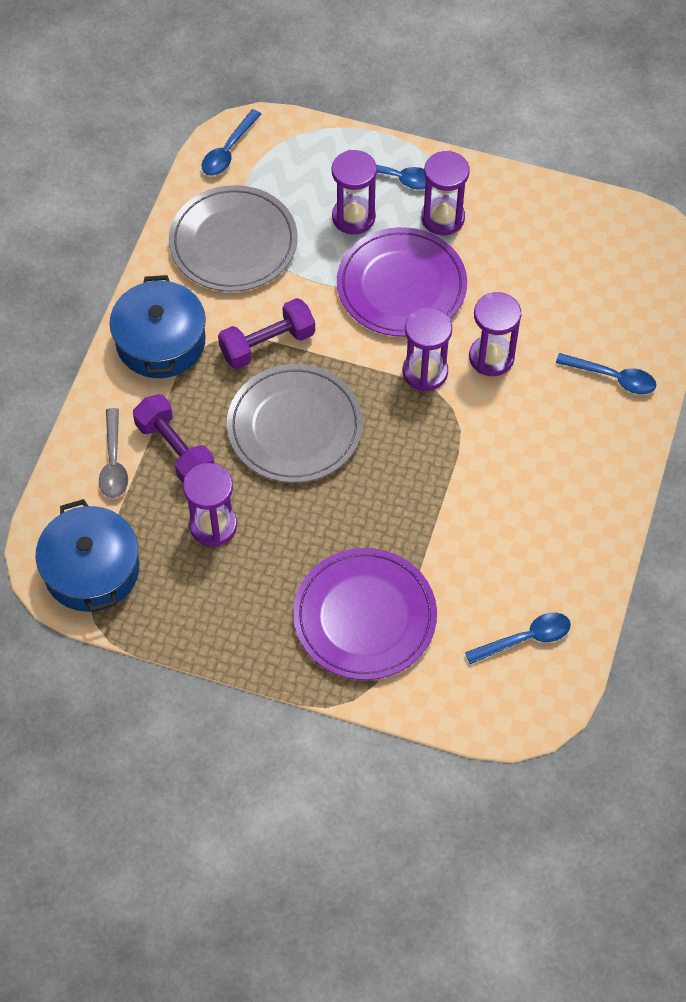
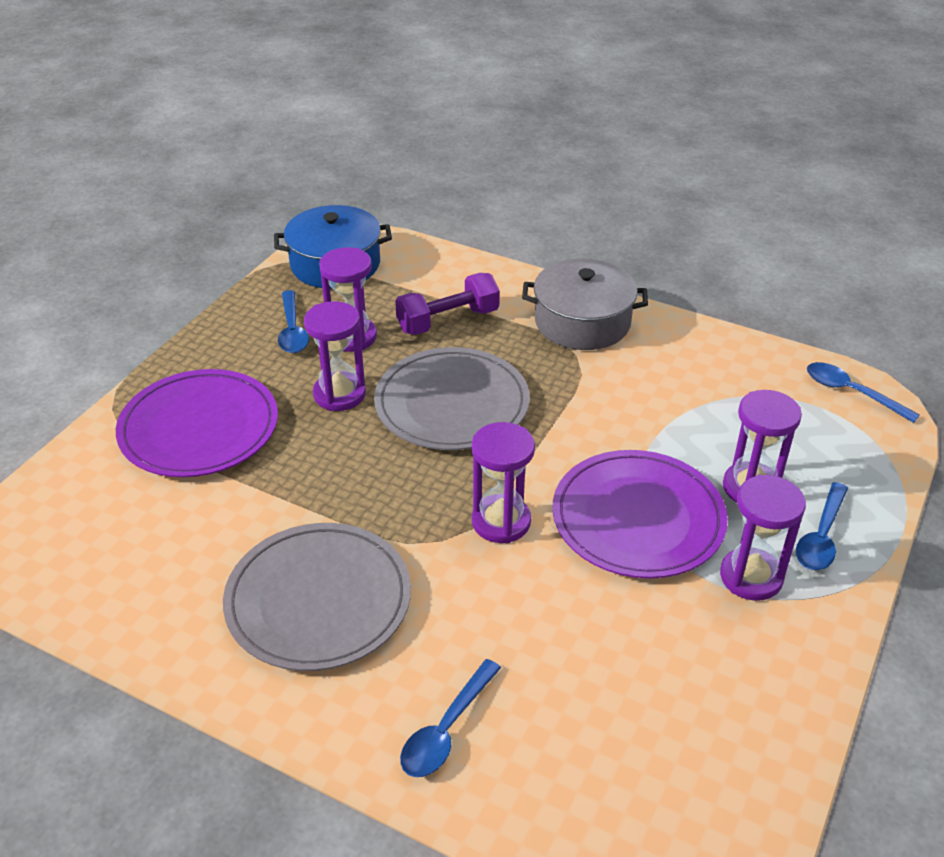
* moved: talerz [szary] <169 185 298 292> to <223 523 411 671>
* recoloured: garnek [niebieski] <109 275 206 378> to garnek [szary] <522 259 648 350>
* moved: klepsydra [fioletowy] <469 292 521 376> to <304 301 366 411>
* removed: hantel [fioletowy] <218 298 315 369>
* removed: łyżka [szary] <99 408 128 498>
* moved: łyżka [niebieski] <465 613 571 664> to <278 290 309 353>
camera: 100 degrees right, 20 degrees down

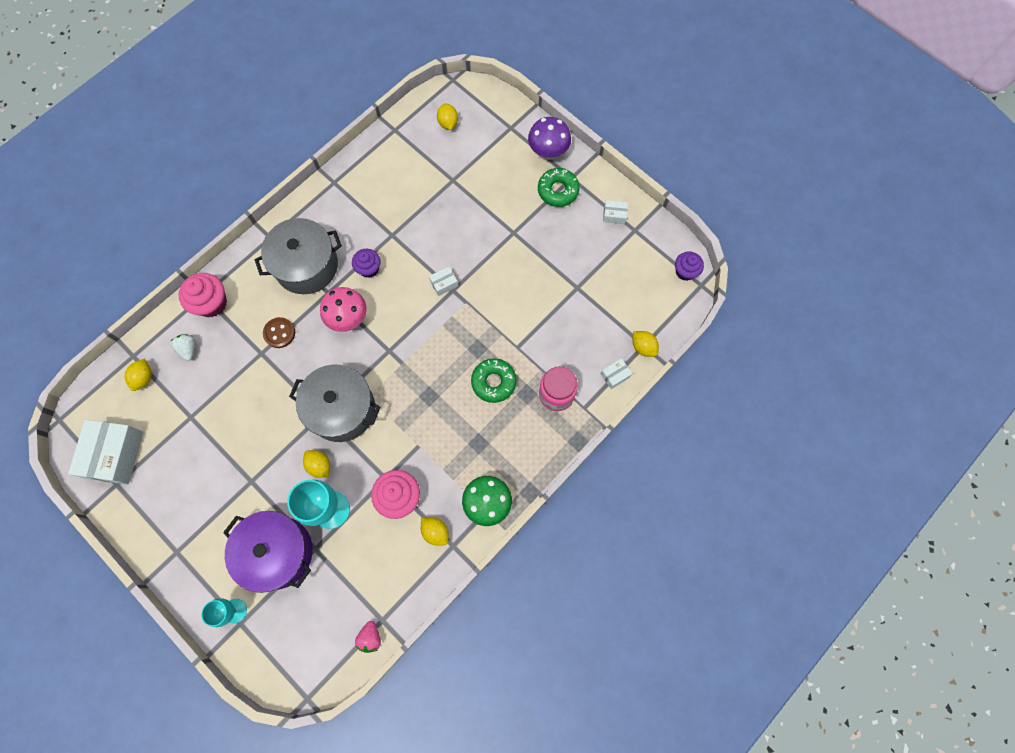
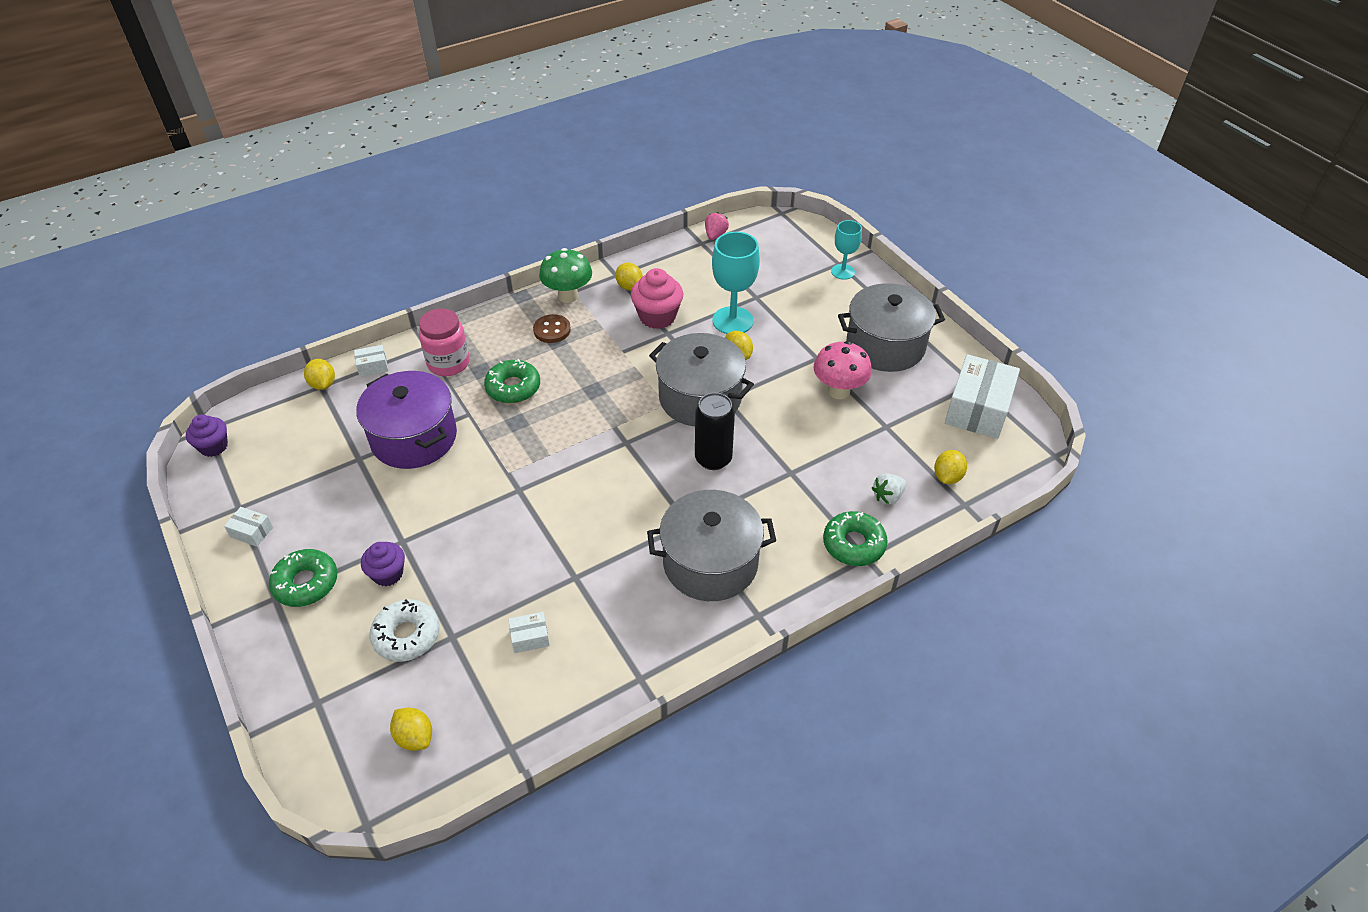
* turned: cytryna [żółty] <437 104 458 130> = <390 708 432 751> 45 degrees counterclockwise
* removed: grzyb [fioletowy] <528 117 571 160>
* moved: muffinka [fioletowy] <352 249 381 278> to <361 542 405 586>
* moved: pudełko [biały] <429 267 458 296> to <508 612 550 653>
* replaced: muffinka [różowy] <179 273 227 317> to donut [zielony] <823 511 888 566>
* moved: grzyb [różowy] <320 287 367 332> to <813 341 872 399>
* moved: guzik [brązowy] <263 317 295 348> to <533 314 571 343>
* turned: truskawka [biały] <171 334 196 361> = <872 473 906 504> 60 degrees clockwise
* moved: garnek [fioletowy] <223 511 313 593> to <356 371 457 469>
* added: garnek [szary] <838 283 945 372>
* added: puszka [czarny] <695 393 735 470>
* added: donut [biały] <369 599 440 662>
camera: 165 degrees left, 25 degrees down

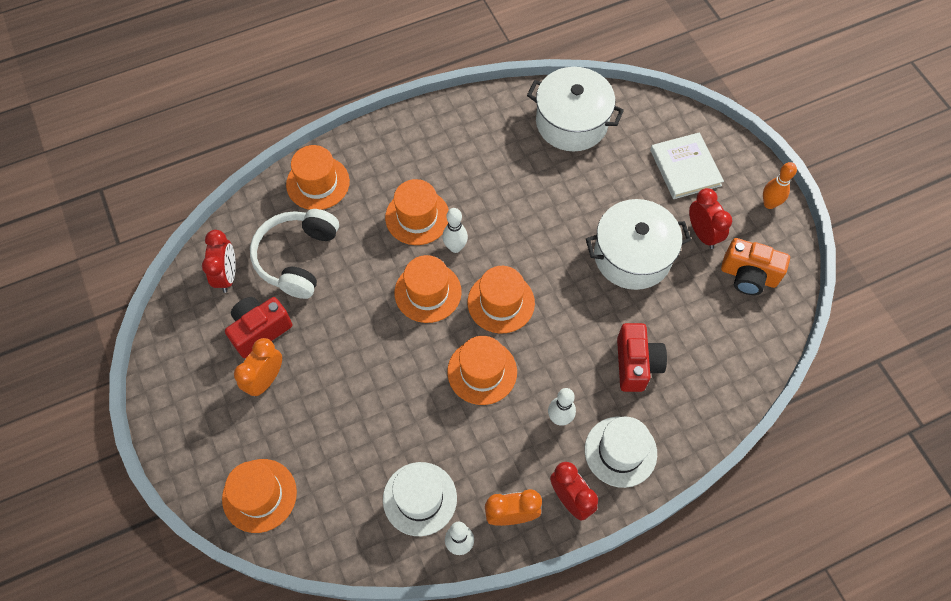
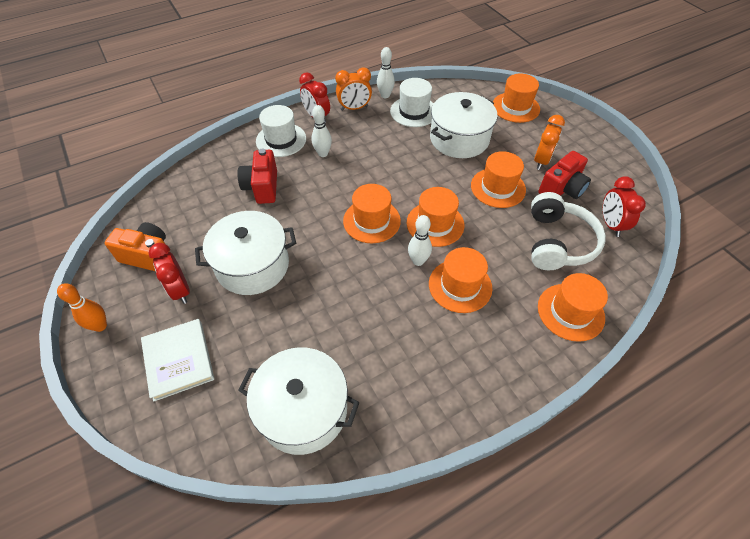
* moved: kapelusz [pomarańczowy] <447 336 517 405> to <471 151 526 208>
* added: garnek [biały] <430 92 498 158>
camera: 175 degrees right, 10 degrees down

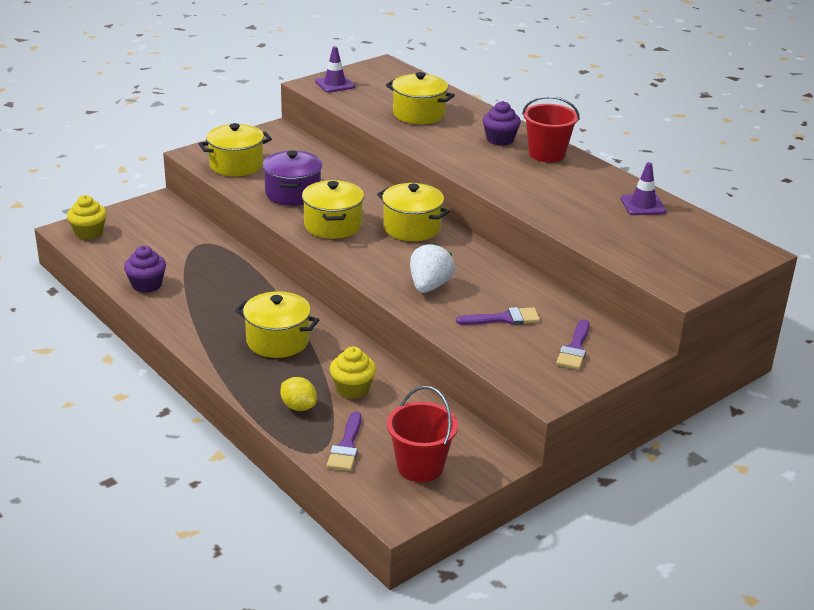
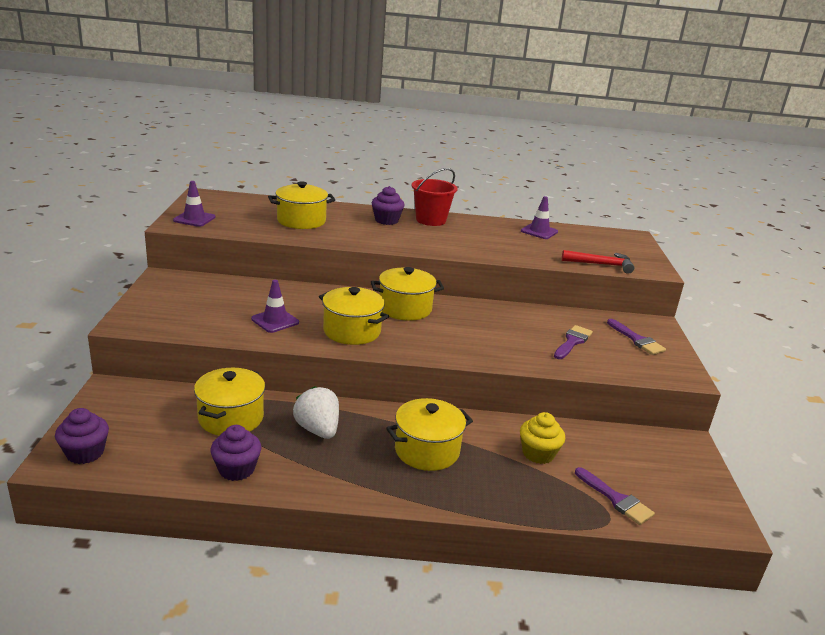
* moved: garnek [żółty] <199 123 272 176> to <194 368 265 436>
* replaced: garnek [fioletowy] <263 151 322 206> to pachołek [fioletowy] <251 280 299 333>
* recoloured: muffinka [żółty] <67 195 107 240> to muffinka [fioletowy] <55 408 109 464>
* moved: truskawka [biały] <410 243 455 293> to <293 386 339 439>
* removed: cytryna [żółty] <280 377 317 411>
* removed: wiadro [czerwony] <387 386 458 482>
* added: młotek [czerwony] <562 250 635 274>
camera: 50 degrees left, 5 degrees down

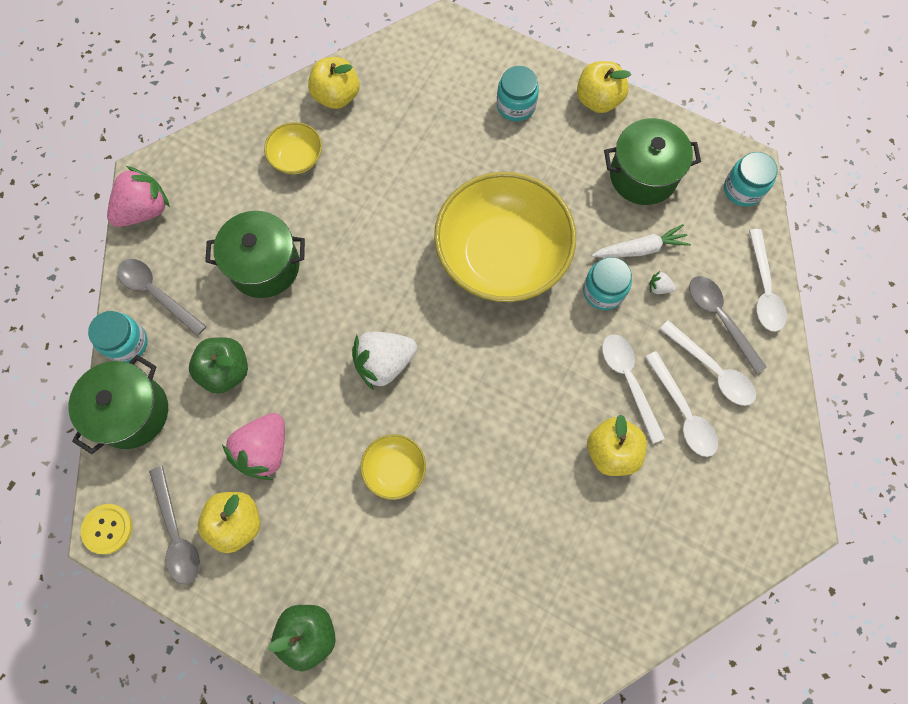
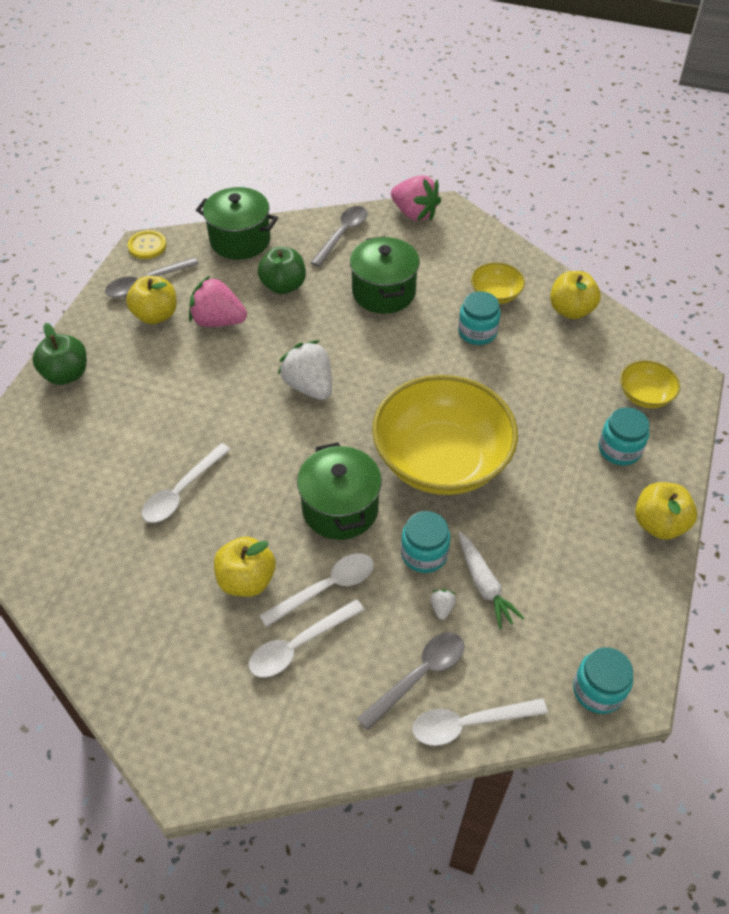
* moved: garnek [zielony] <604 118 701 205> to <297 442 382 540>
* moved: słoik [turkusowy] <88 311 148 363> to <458 291 501 345>
* moved: łyżka [biały] <660 320 756 406> to <142 443 231 523>
* moved: miska [żółty] <360 434 426 500> to <620 360 680 408>
camera: 80 degrees right, 20 degrees down

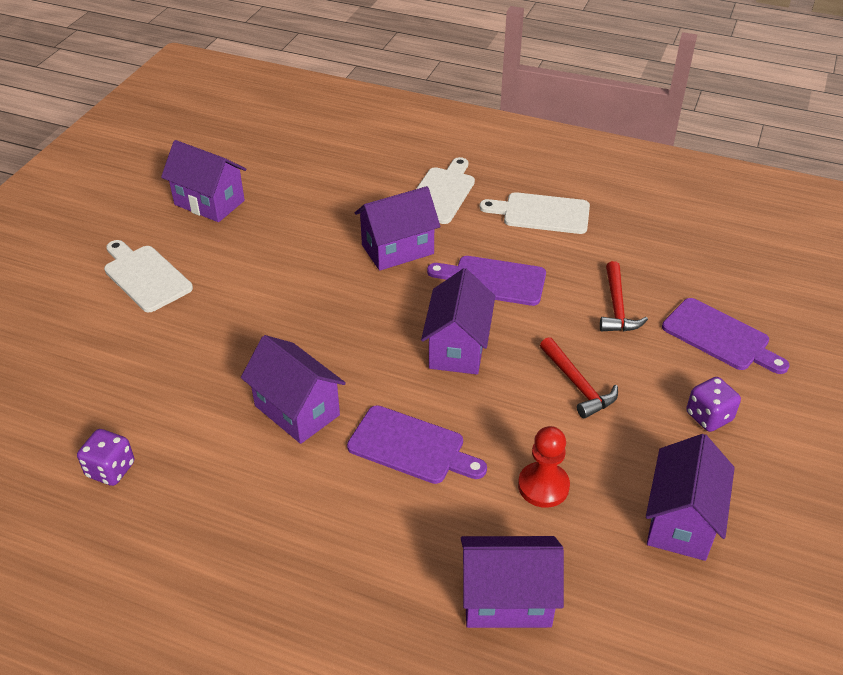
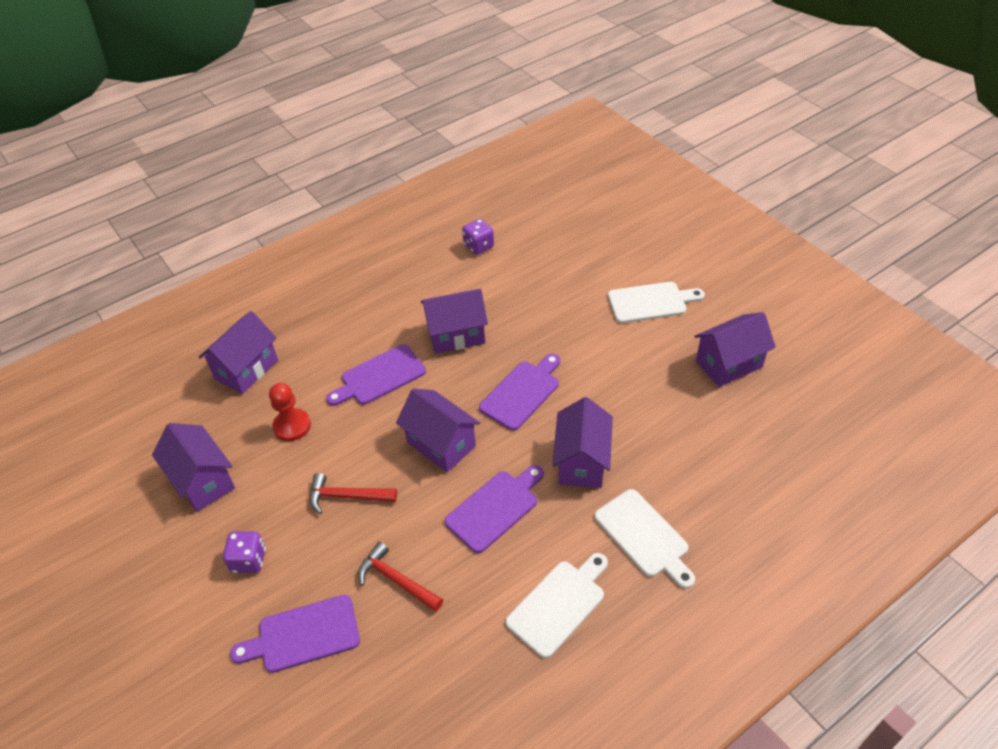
* added: deska do krojenia [fioletowy] <479 354 560 431>
camera: 125 degrees right, 5 degrees up

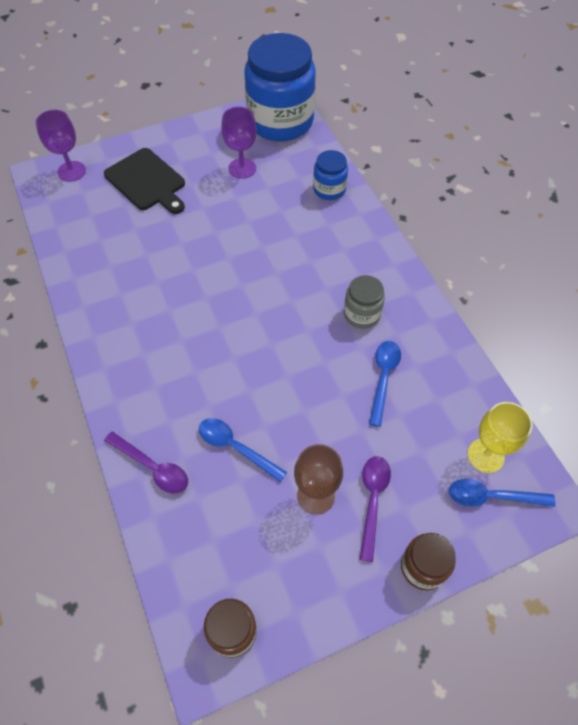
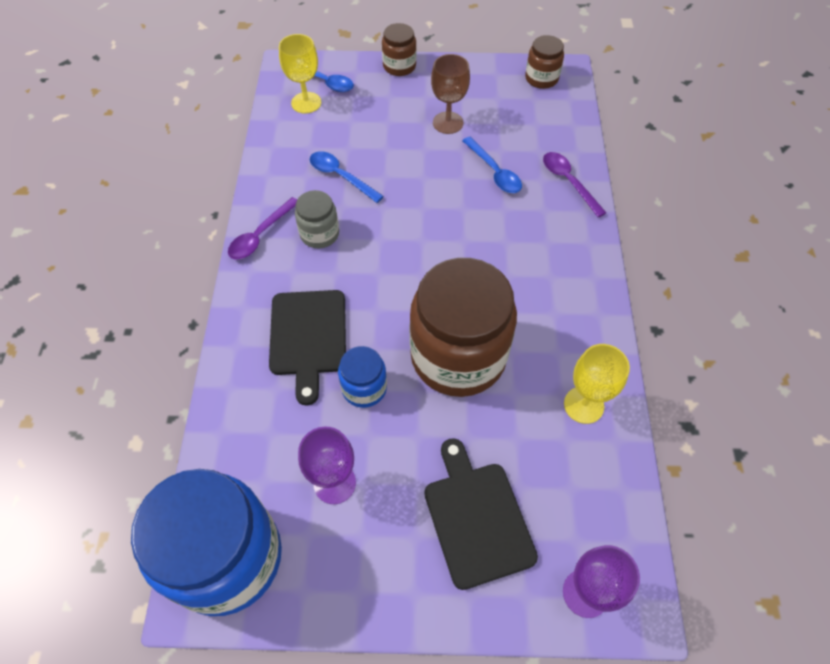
* moved: słoik [niebieski] <313 150 348 200> to <338 346 387 408>
* turned: łyżka [niebieski] <369 341 401 427> = <310 151 384 203> 90 degrees clockwise
* moved: łyżka [fioletowy] <359 456 391 562> to <228 197 297 259>
* added: słoik [brązowy] <410 258 517 397>
* added: deska do krojenia [czarny] <269 290 346 406>
* added: kielich [żółty] <564 344 630 424>
camera: 155 degrees left, 0 degrees up

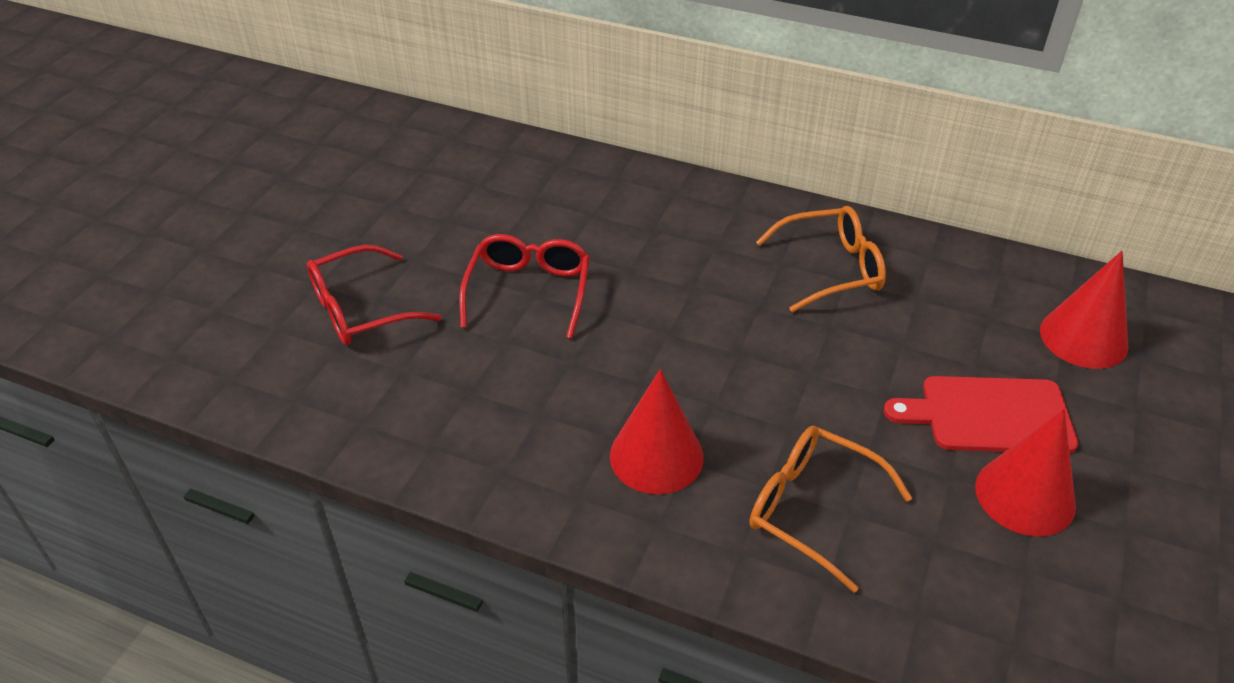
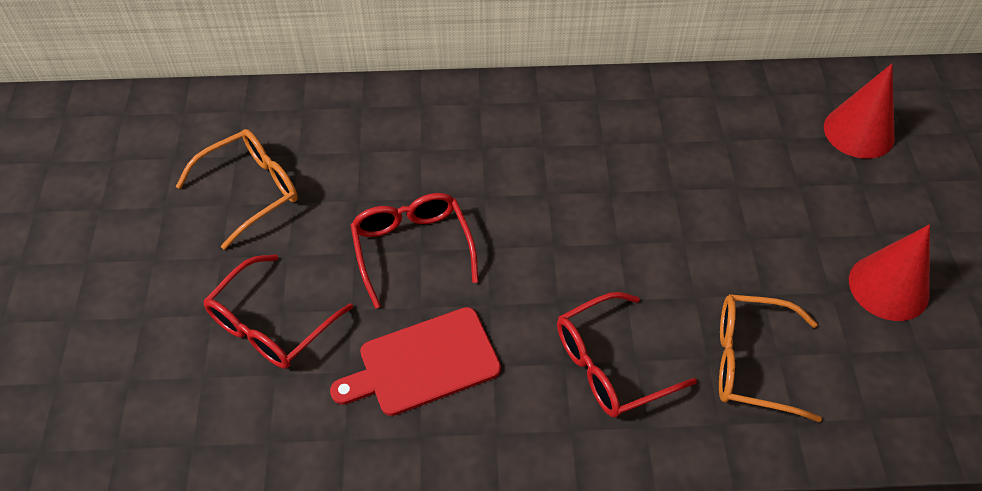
* moved: okulary [pomarańczowy] <756 206 886 312> to <176 129 298 250>
* replaced: stożek [czerwony] <610 369 704 494> to okulary [czerwony] <557 292 697 418>
* moved: deska do krojenia [czerwony] <884 376 1078 454> to <330 307 501 416>
camera: 25 degrees left, 10 degrees up

